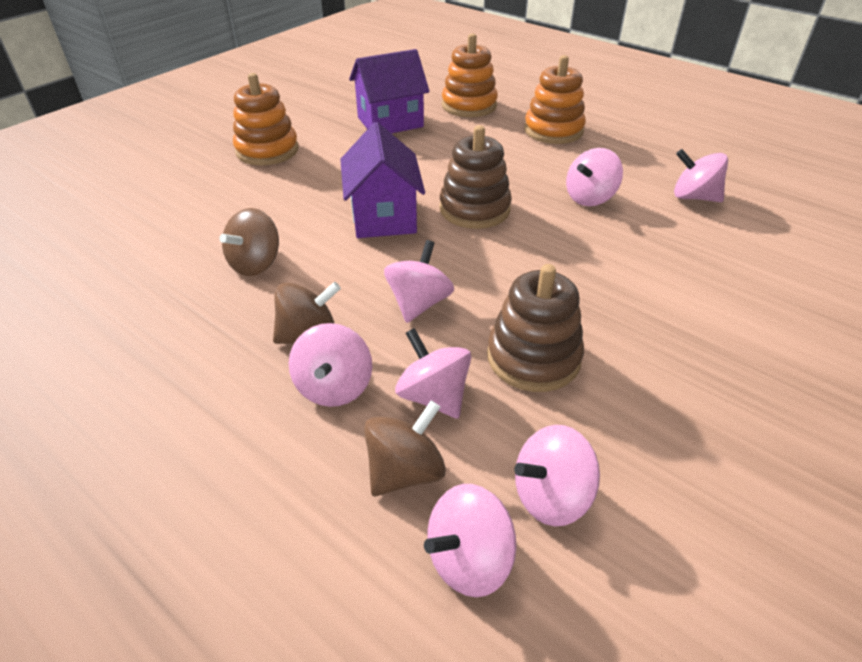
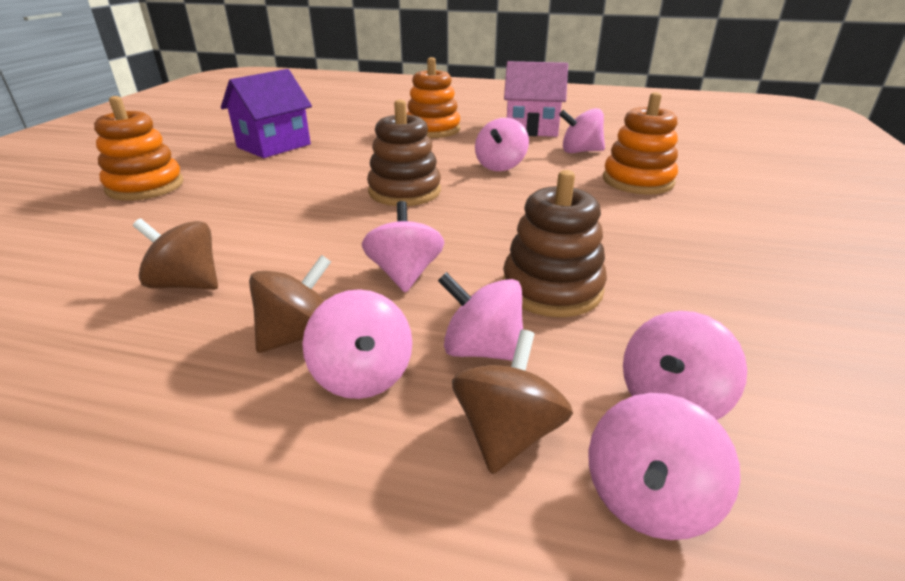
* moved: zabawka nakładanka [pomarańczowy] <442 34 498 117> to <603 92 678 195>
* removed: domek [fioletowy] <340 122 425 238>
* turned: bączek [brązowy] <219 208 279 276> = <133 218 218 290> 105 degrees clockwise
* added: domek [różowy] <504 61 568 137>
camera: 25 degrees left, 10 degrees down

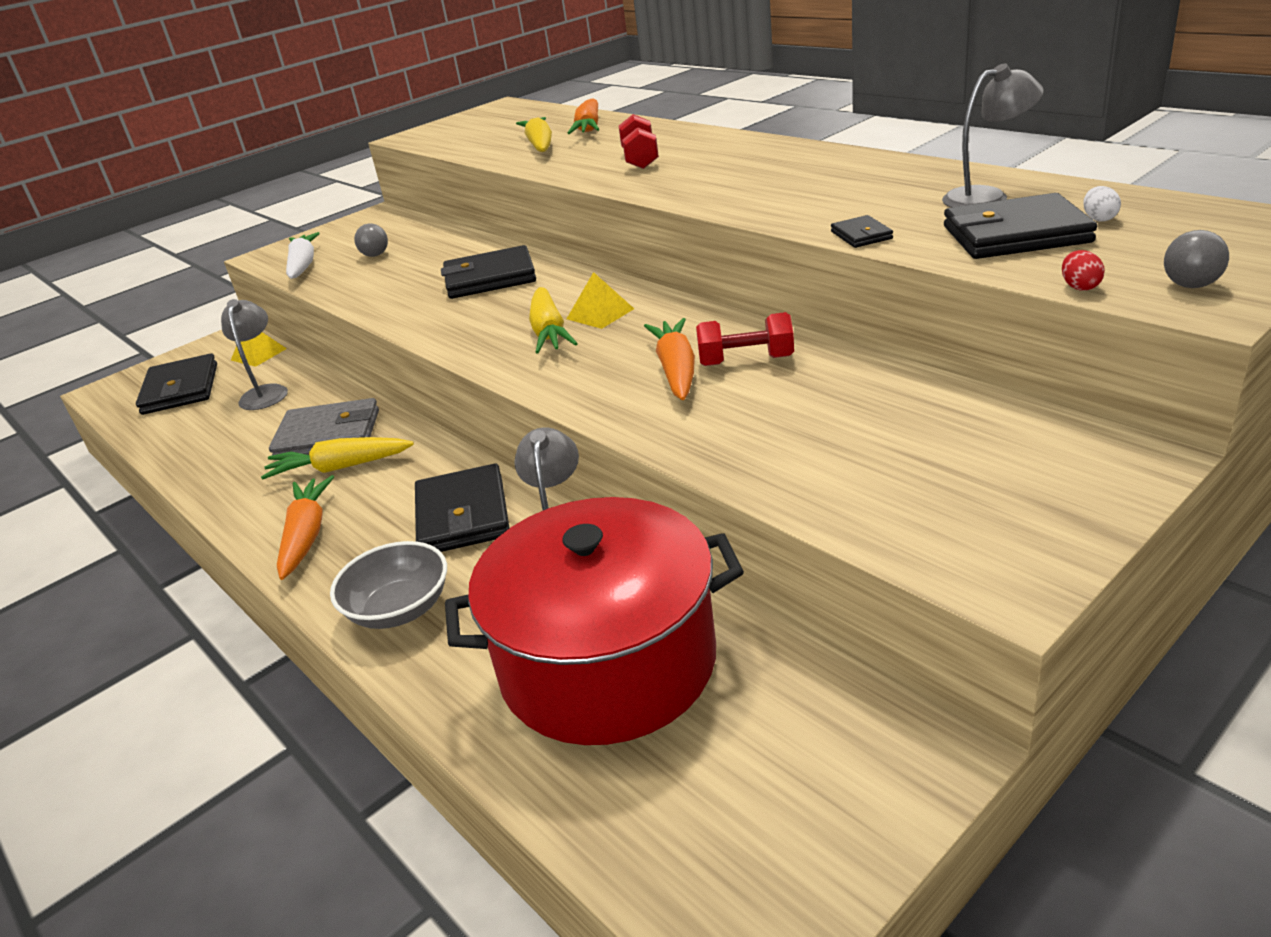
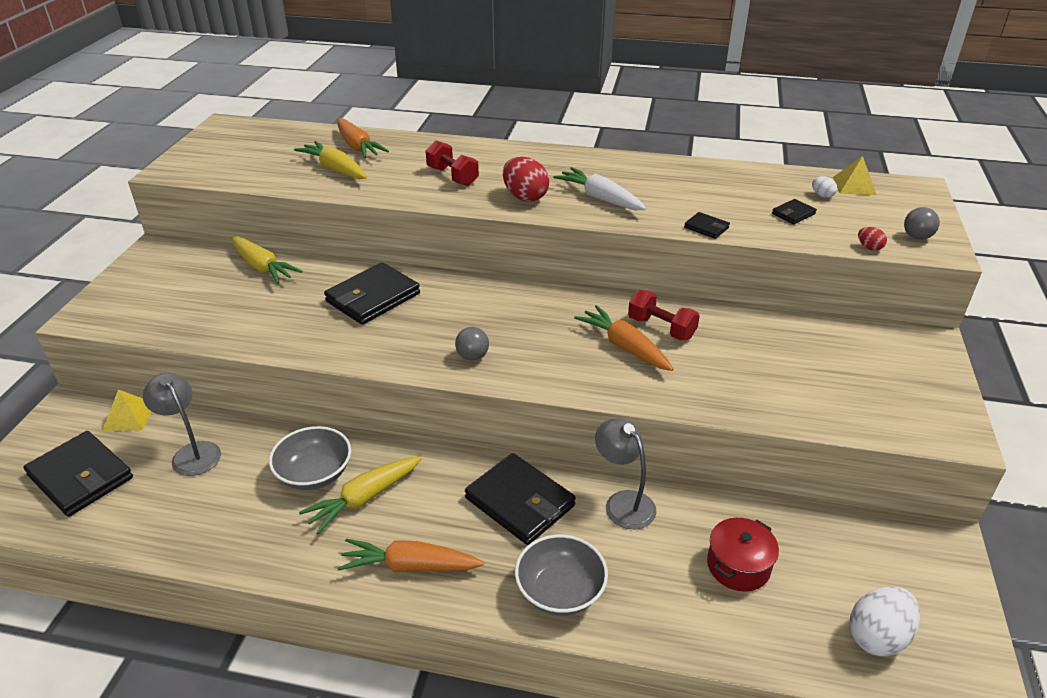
* removed: lampka [szary] <942 63 1044 207>
* resized: portfel [czarny] <944 193 1097 259> = <772 199 817 224> x0.47
* moved: piłka [szary] <354 224 388 257> to <455 327 489 361>
* moved: marchewka [biały] <286 232 320 279> to <553 167 646 210>
* moved: piramida [żółty] <567 272 634 329> to <833 156 876 195>
* moved: marchewka [żółty] <529 287 578 353> to <231 236 302 284>
* turned: hantel [czerwony] <696 312 794 366> = <628 290 700 340> 75 degrees clockwise
* replaced: portfel [szary] <269 398 379 455> to miska [szary] <269 426 351 490>
* turned: marchewka [pomarańczowy] <277 475 334 580> = <337 538 484 572> 45 degrees counterclockwise
* resized: garnek [czerwony] <445 497 744 745> = <707 518 779 592> x0.42
* added: jajko [czerwony] <503 157 549 202>
* added: jajko [biały] <849 586 920 657>
camera: 40 degrees left, 5 degrees up

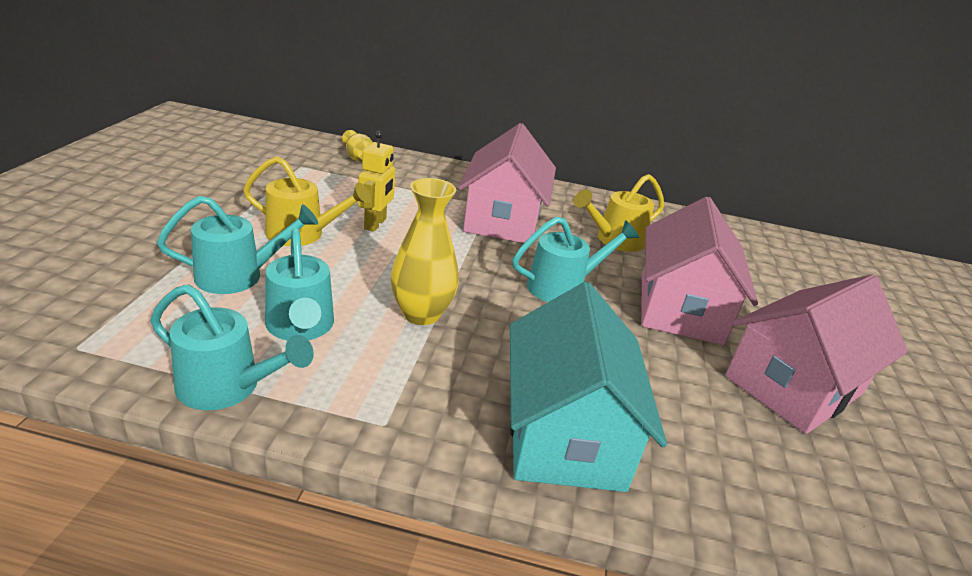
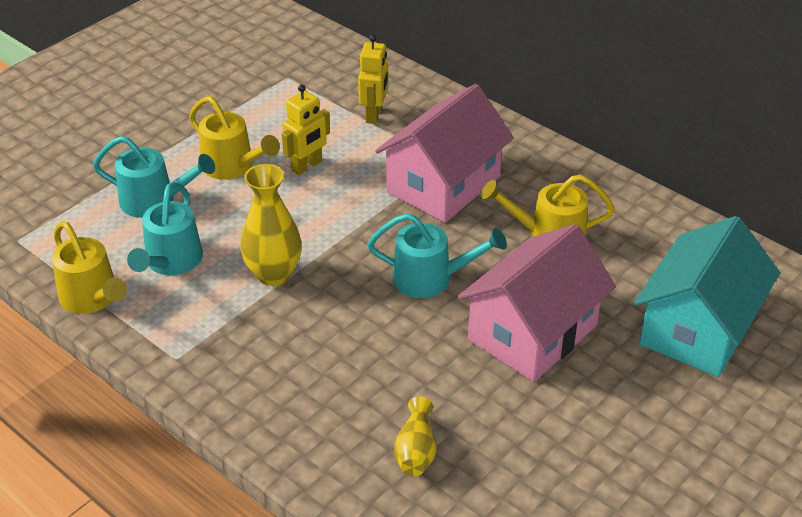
* moved: wazon [żółty] <342 130 372 162> to <394 396 436 476>
* removed: domek [różowy] <725 274 908 434>
* moved: domek [turkusowy] <510 282 667 492> to <634 216 780 377>
* recoloured: konewka [turkusowy] <150 284 314 410> to konewka [żółty] <52 221 127 314>
* added: robot [żółty] <358 35 389 124>
camera: 35 degrees right, 10 degrees up

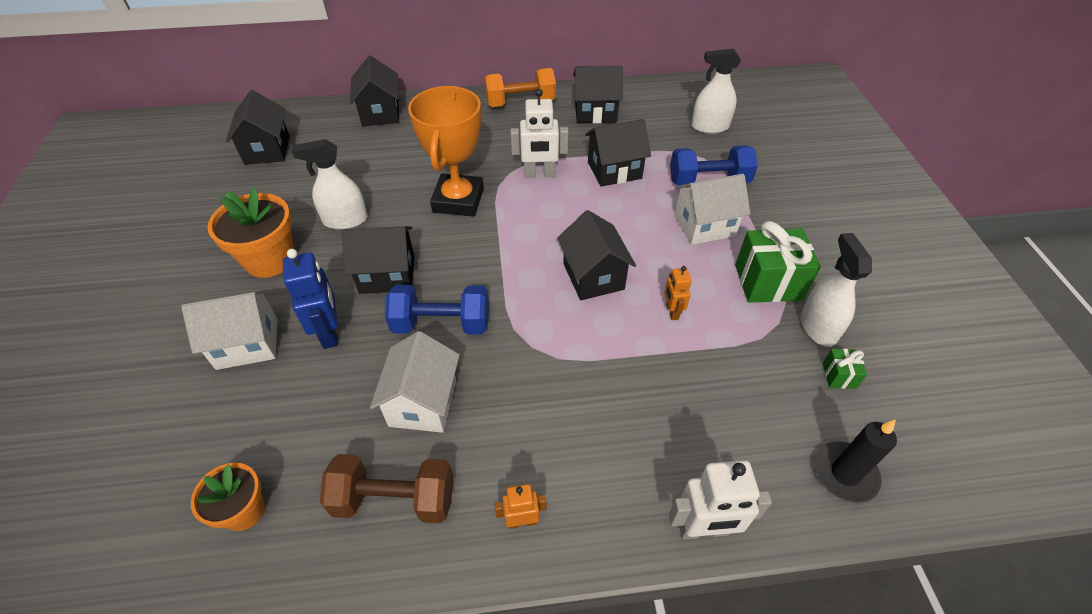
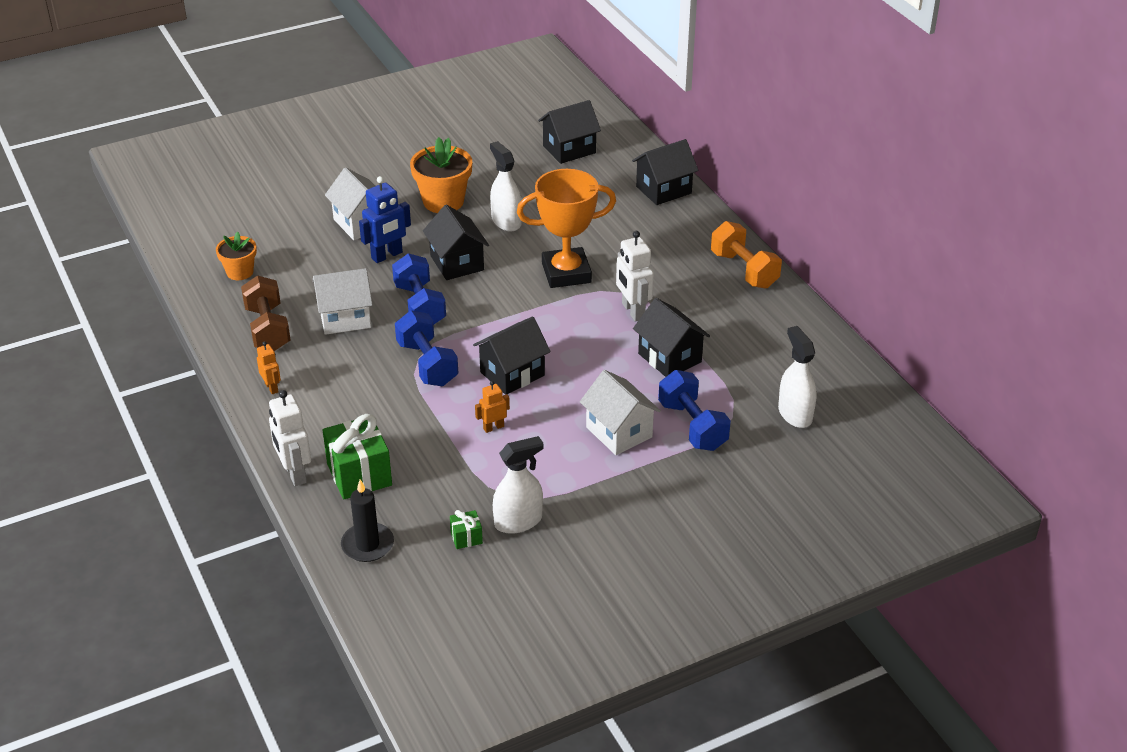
* removed: domek [czarny] <573 66 623 123>
* moved: prezent [zielony] <735 221 821 303> to <323 414 392 499>
* added: hantel [niebieski] <395 310 458 386>
camera: 70 degrees right, 10 degrees down

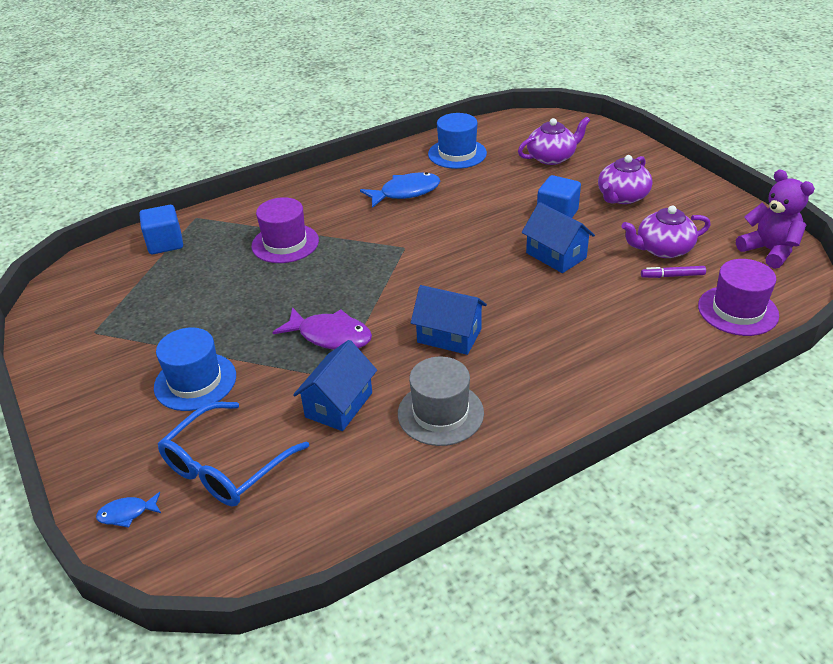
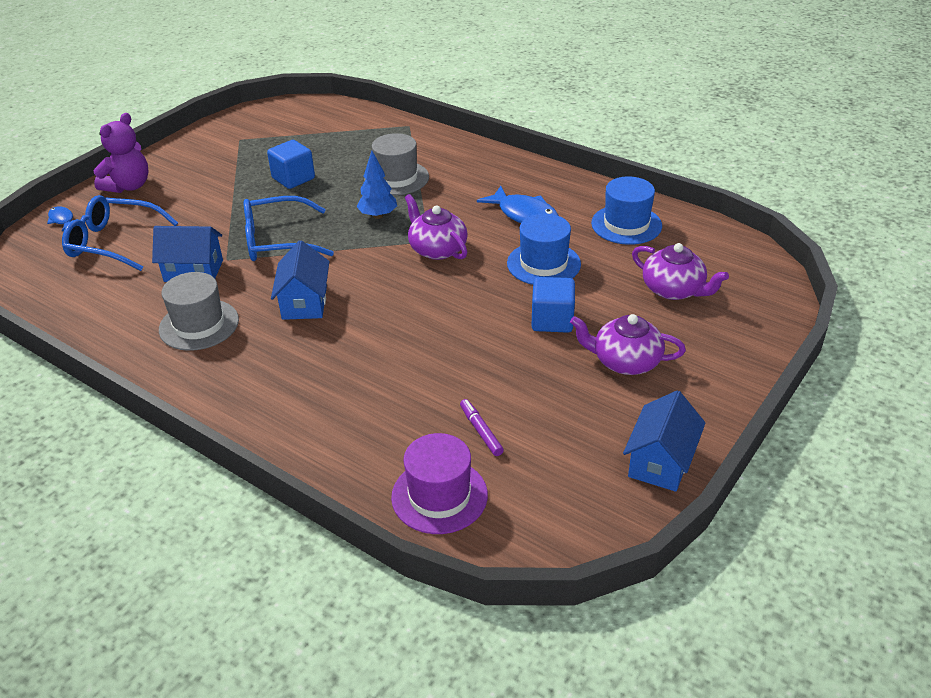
* moved: miś [fioletowy] <736 170 815 269> to <93 113 148 193>
* recoloured: kapelusz [fioletowy] <251 197 319 263> to kapelusz [szary] <364 133 429 196>
* moved: domek [niebieski] <522 202 595 273> to <623 391 705 492>
* moved: sześcian [niebieski] <139 205 183 254> to <267 140 315 189>
* moved: imbryk [fioletowy] <622 206 711 258> to <405 194 468 260>
* replaced: ryba [fioletowy] <272 307 372 350> to okulary [niebieski] <244 196 334 261>
* moved: kapelusz [niebieski] <154 327 236 411> to <507 214 581 285>
* added: drzewko [niebieski] <357 151 397 219>
camera: 65 degrees right, 0 degrees up

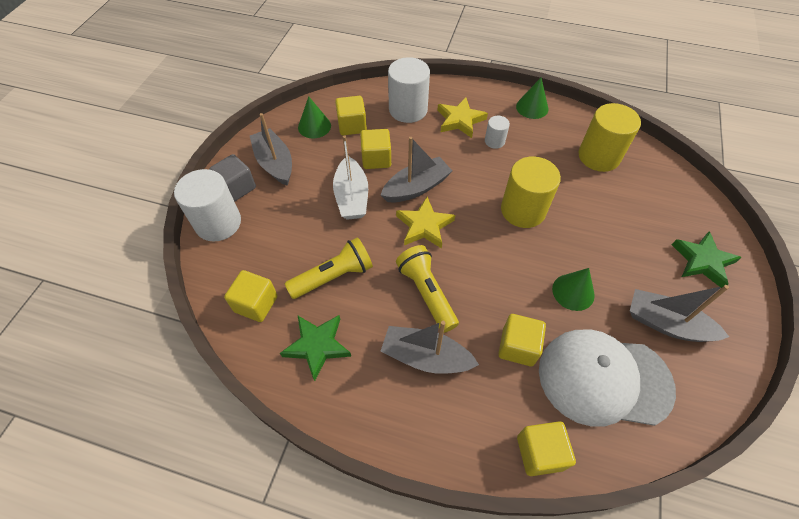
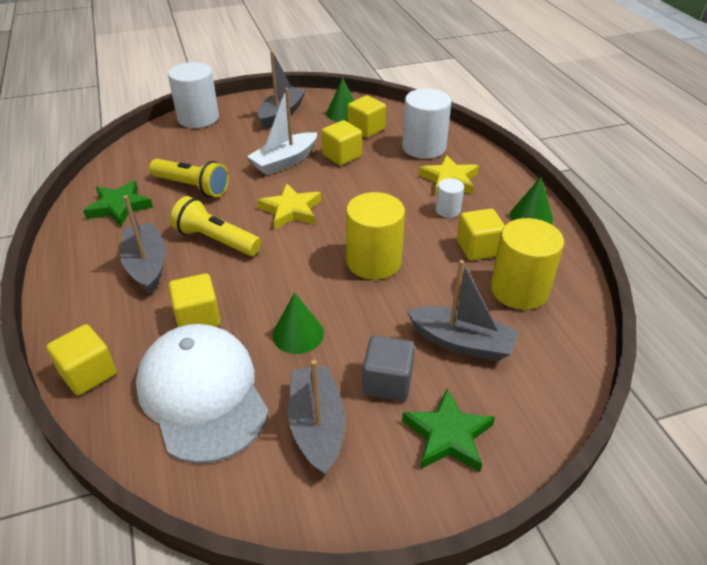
* moved: łódka [szary] <381 137 452 203> to <407 260 518 361>
* moved: sześcian [szary] <209 154 256 202> to <362 336 415 401>
* turned: latarka [żółty] <396 245 459 333> = <170 196 261 256> 90 degrees counterclockwise
* moved: sześcian [żółty] <224 270 277 322> to <457 208 505 261>
camera: 55 degrees right, 15 degrees down

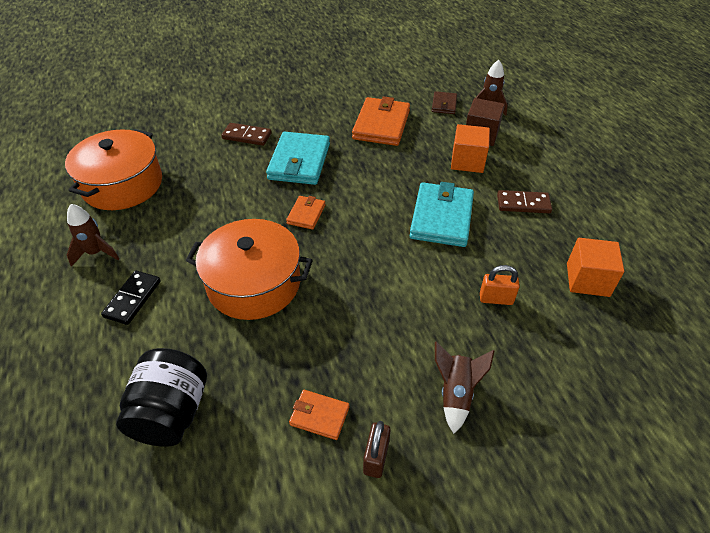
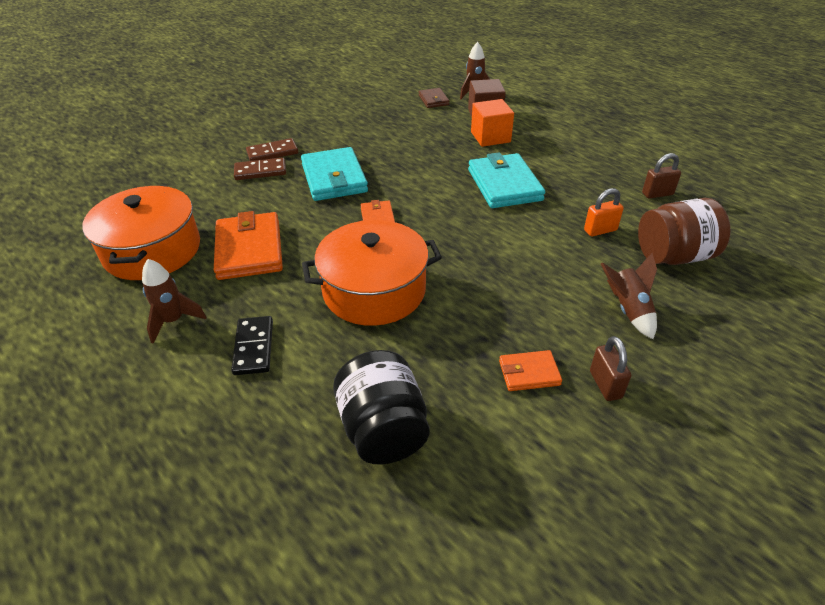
* moved: portfel [pomarańczowy] <352 96 410 146> to <214 211 283 280>
* moved: kostka domina [brązowy] <497 190 552 213> to <246 138 298 161>
* replaced: sześcian [pomarańczowy] <567 238 624 297> to kłódka [brązowy] <642 153 681 199>
* added: słoik [brązowy] <638 198 731 265>
camera: 25 degrees left, 5 degrees down

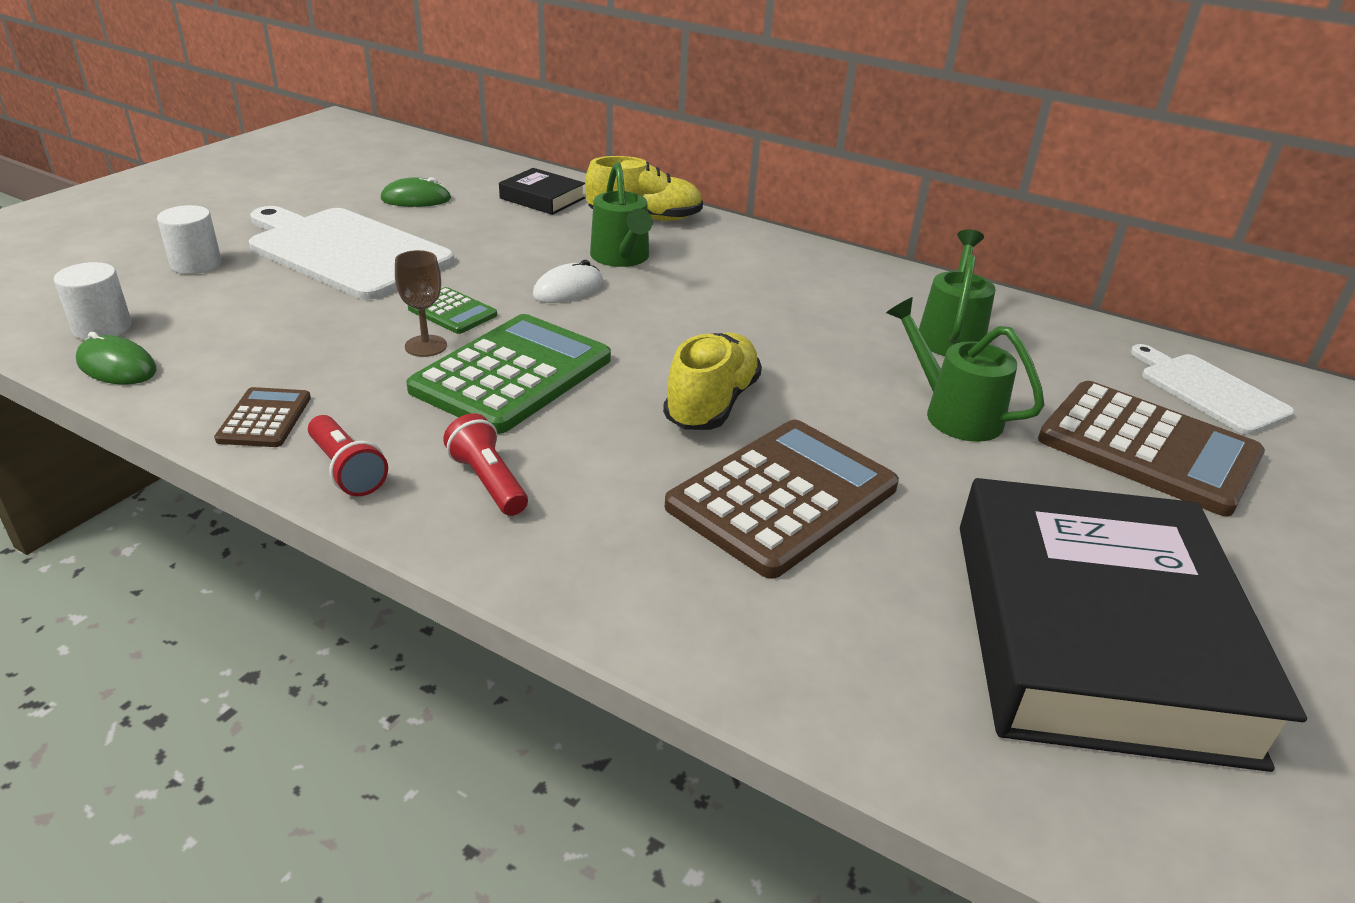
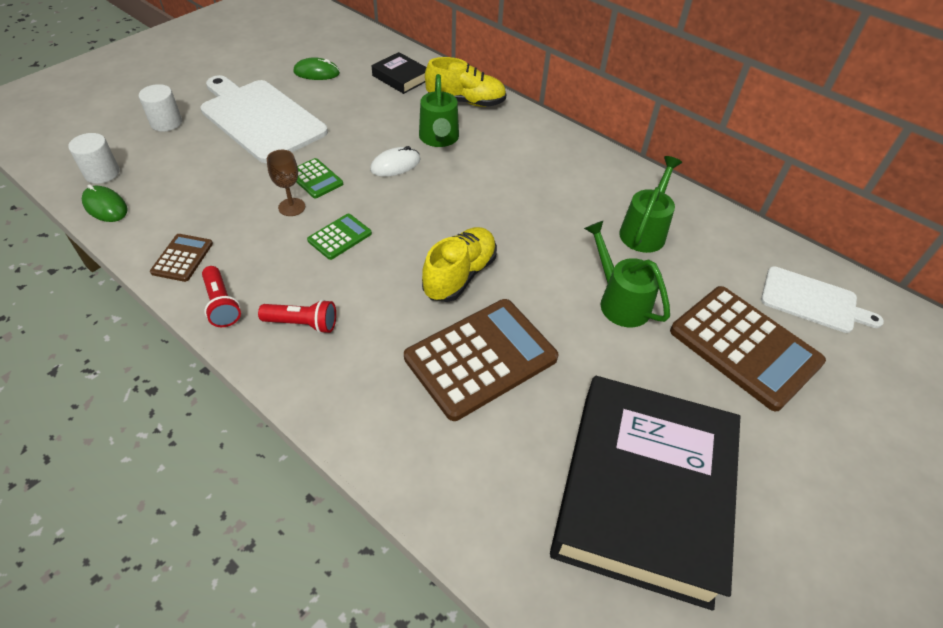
* resized: kalkulator [zielony] <406 314 611 434> = <307 214 372 260> x0.48
* turned: deska do krojenia [biały] <1130 344 1295 435> = <761 266 884 333> 135 degrees clockwise
* turned: latarka [czerwony] <443 414 528 516> = <258 299 336 333> 120 degrees clockwise
camera: 10 degrees right, 15 degrees up

